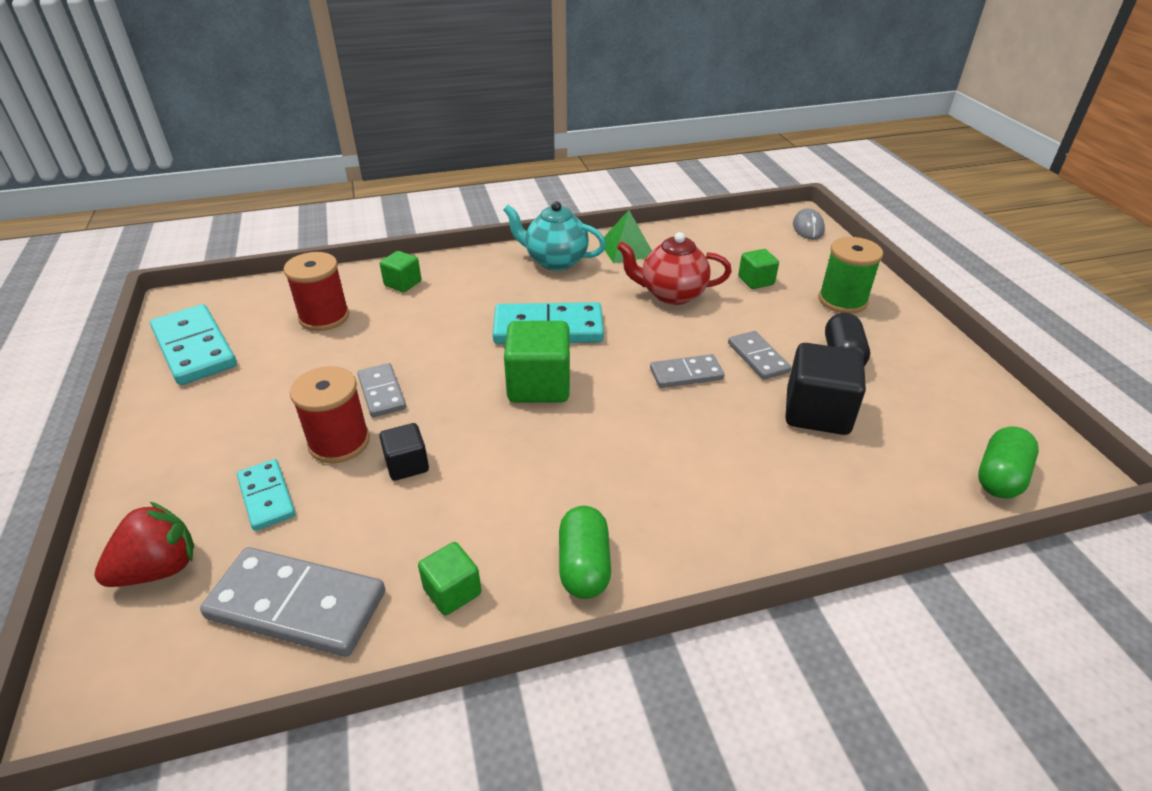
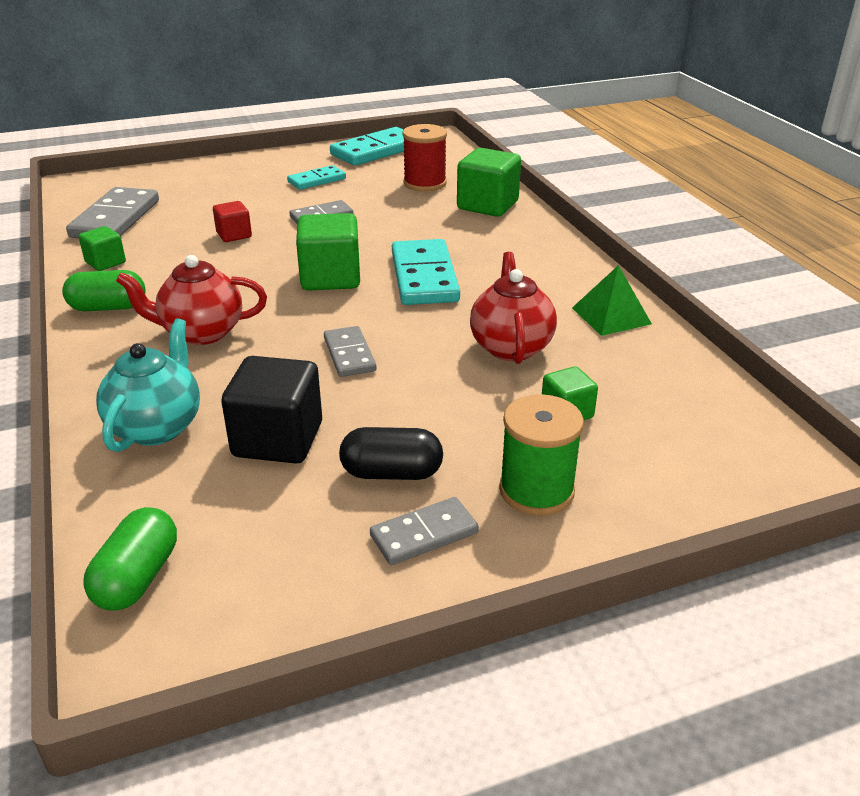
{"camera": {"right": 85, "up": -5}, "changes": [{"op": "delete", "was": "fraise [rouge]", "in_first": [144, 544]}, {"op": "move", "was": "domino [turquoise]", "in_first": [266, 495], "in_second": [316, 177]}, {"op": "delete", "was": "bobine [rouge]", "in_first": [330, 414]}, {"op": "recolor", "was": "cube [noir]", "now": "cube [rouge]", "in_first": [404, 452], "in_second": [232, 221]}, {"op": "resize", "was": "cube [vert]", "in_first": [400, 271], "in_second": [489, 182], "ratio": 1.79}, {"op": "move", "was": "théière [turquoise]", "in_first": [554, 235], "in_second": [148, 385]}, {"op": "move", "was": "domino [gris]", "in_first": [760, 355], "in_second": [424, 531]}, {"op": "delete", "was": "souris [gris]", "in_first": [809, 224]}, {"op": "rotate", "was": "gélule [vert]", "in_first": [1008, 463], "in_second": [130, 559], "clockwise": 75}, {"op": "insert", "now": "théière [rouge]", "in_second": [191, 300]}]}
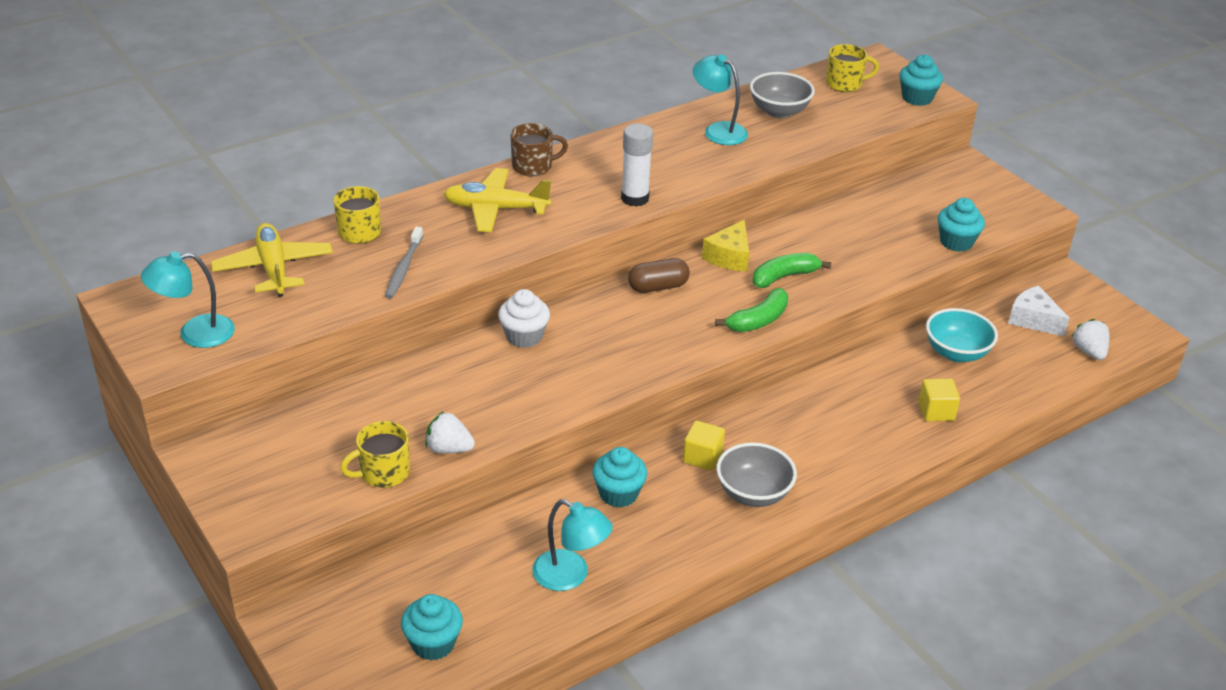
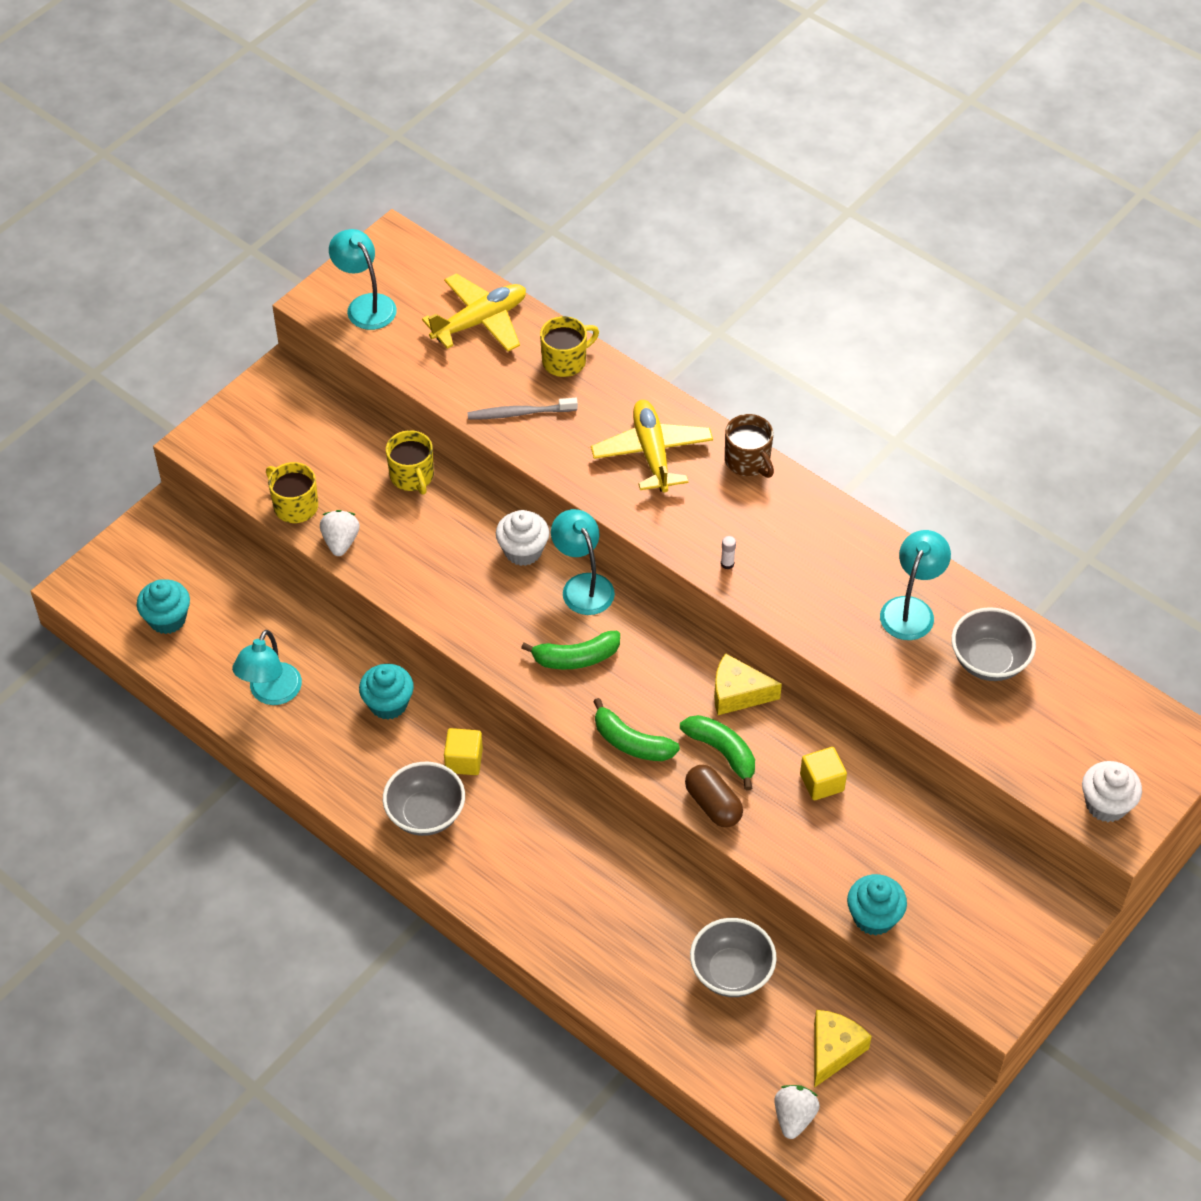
{"camera": {"right": 75, "up": 15}, "changes": [{"op": "resize", "was": "bâton de colle [blanc]", "in_first": [637, 165], "in_second": [728, 553], "ratio": 0.42}, {"op": "move", "was": "gélule [marron]", "in_first": [659, 275], "in_second": [714, 796]}, {"op": "move", "was": "tasse [jaune]", "in_first": [852, 68], "in_second": [410, 462]}, {"op": "recolor", "was": "muffin [turquoise]", "now": "muffin [blanc]", "in_first": [921, 80], "in_second": [1112, 791]}, {"op": "move", "was": "cube [jaune]", "in_first": [939, 400], "in_second": [823, 773]}, {"op": "recolor", "was": "bol [turquoise]", "now": "bol [gris]", "in_first": [962, 335], "in_second": [733, 957]}, {"op": "recolor", "was": "fromage [blanc]", "now": "fromage [jaune]", "in_first": [1039, 311], "in_second": [843, 1049]}, {"op": "rotate", "was": "fraise [blanc]", "in_first": [1090, 339], "in_second": [797, 1112], "clockwise": -45}, {"op": "insert", "now": "banane [vert]", "in_second": [570, 650]}, {"op": "insert", "now": "lampe [turquoise]", "in_second": [583, 562]}]}
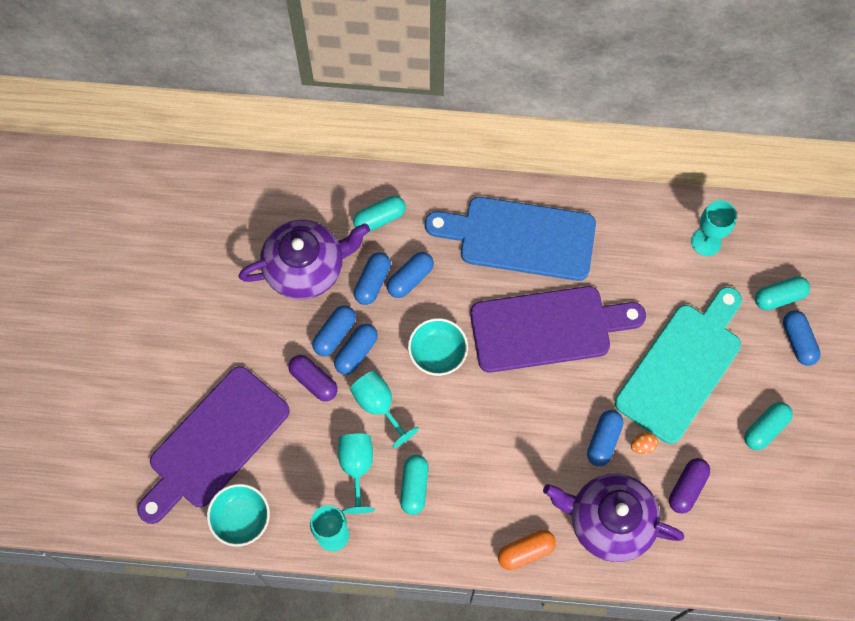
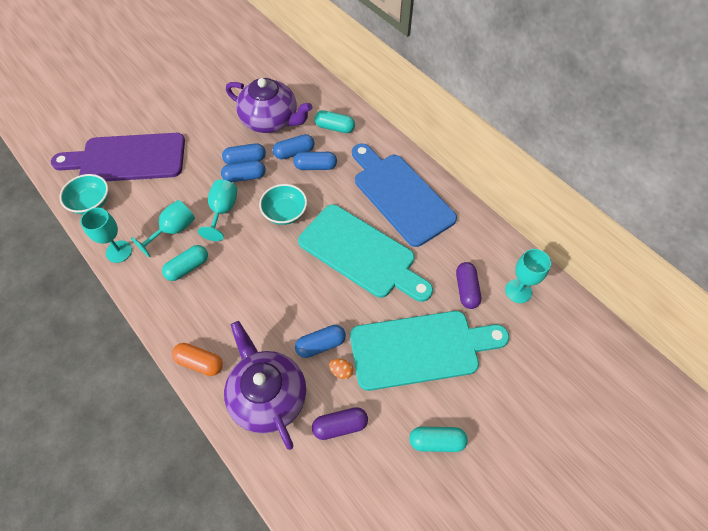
{"camera": {"right": 45, "up": -10}, "changes": [{"op": "move", "was": "gélule [violet]", "in_first": [313, 378], "in_second": [468, 285]}, {"op": "recolor", "was": "planche à découper [violet]", "now": "planche à découper [turquoise]", "in_first": [558, 329], "in_second": [365, 253]}, {"op": "delete", "was": "gélule [turquoise]", "in_first": [782, 293]}, {"op": "delete", "was": "gélule [bleu]", "in_first": [802, 338]}]}
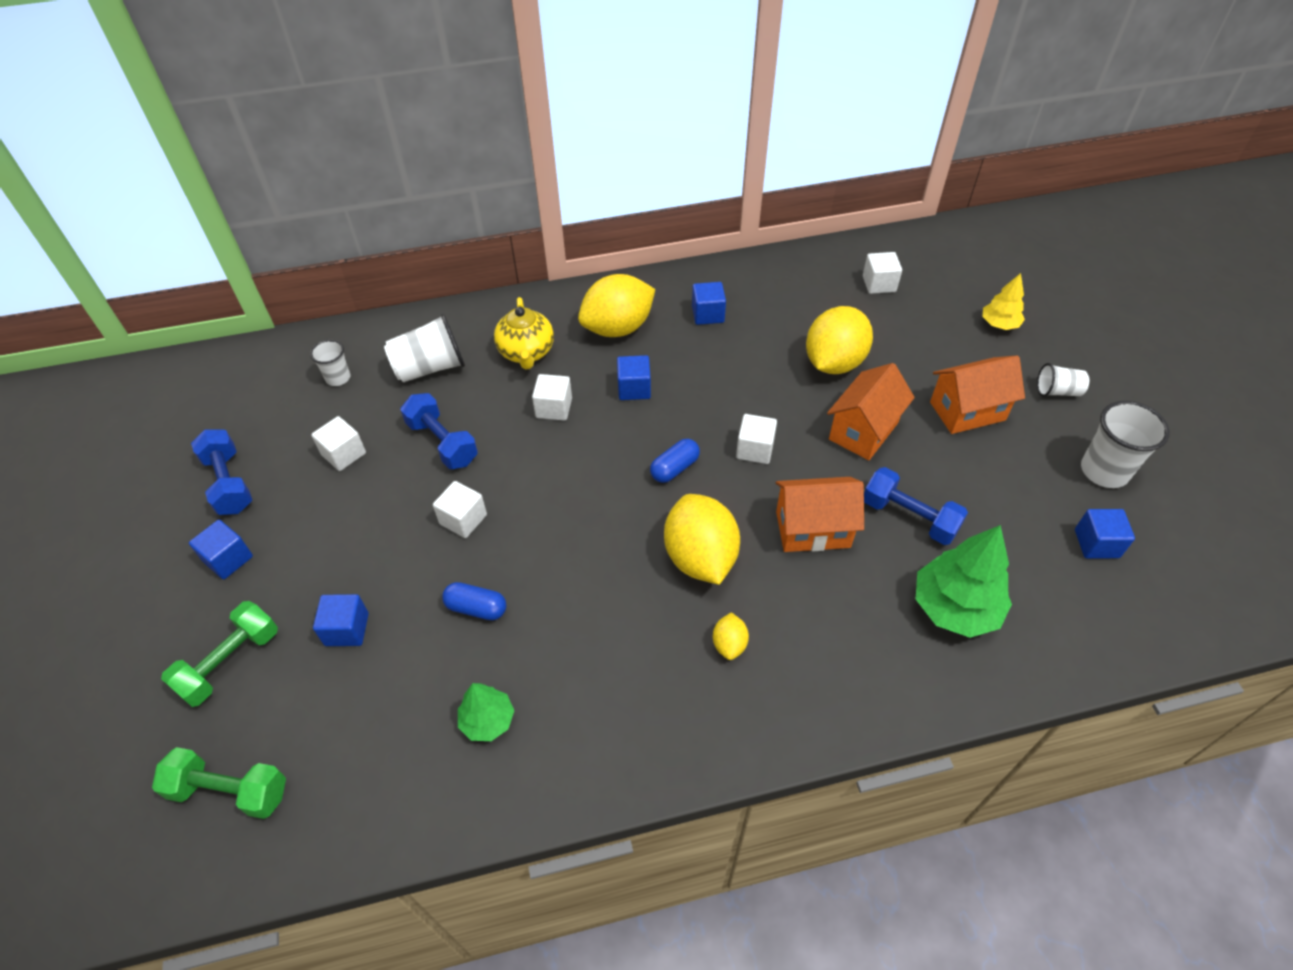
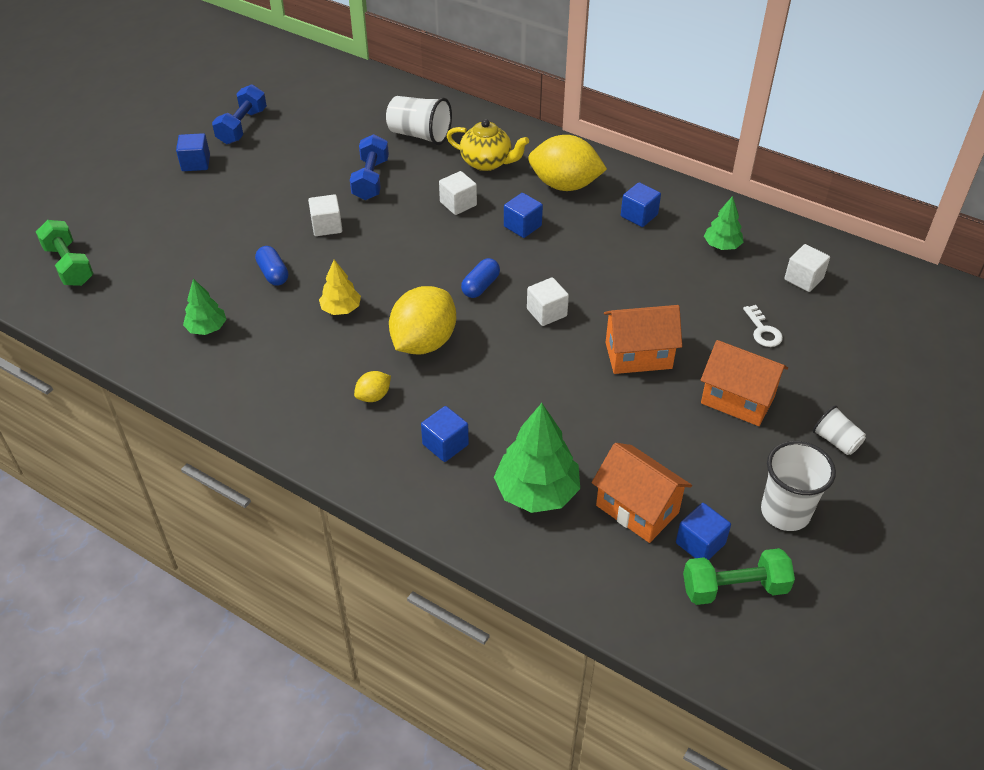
{"camera": {"right": 45, "up": -5}, "changes": [{"op": "move", "was": "haltère [vert]", "in_first": [219, 654], "in_second": [739, 576]}, {"op": "delete", "was": "gobelet [blanc]", "in_first": [330, 363]}, {"op": "delete", "was": "cube [blanc]", "in_first": [338, 443]}, {"op": "move", "was": "cube [bleu]", "in_first": [341, 620], "in_second": [445, 434]}, {"op": "rotate", "was": "théière [jaune]", "in_first": [524, 333], "in_second": [488, 145], "clockwise": -105}, {"op": "rotate", "was": "gélule [bleu]", "in_first": [675, 461], "in_second": [480, 278], "clockwise": -60}, {"op": "move", "was": "maison [orange]", "in_first": [820, 514], "in_second": [642, 493]}, {"op": "delete", "was": "citron [jaune]", "in_first": [839, 340]}, {"op": "delete", "was": "haltère [bleu]", "in_first": [916, 506]}, {"op": "move", "was": "arbre [jaune]", "in_first": [1003, 301], "in_second": [340, 287]}, {"op": "insert", "now": "arbre [vert]", "in_second": [724, 223]}, {"op": "insert", "now": "clé [blanc]", "in_second": [763, 326]}]}
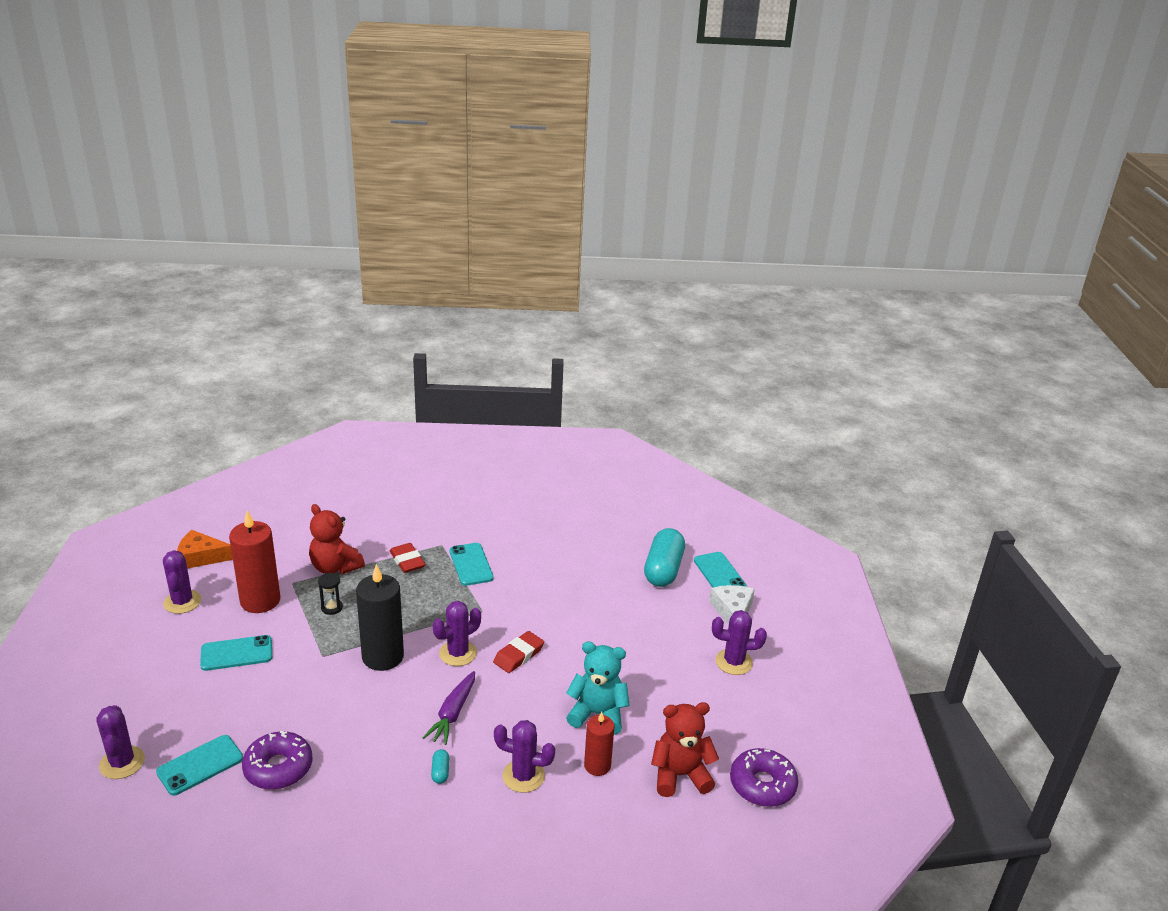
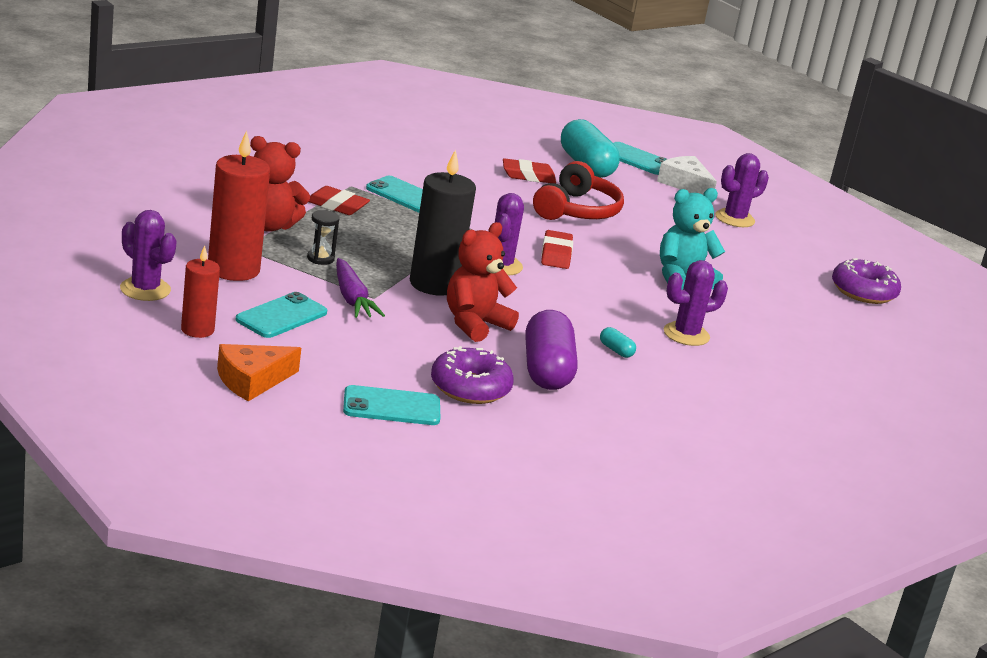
{"camera": {"right": -40, "up": -5}, "changes": [{"op": "delete", "was": "cactus [violet]", "in_first": [120, 742]}, {"op": "rotate", "was": "téléphone [turquoise]", "in_first": [199, 765], "in_second": [391, 405], "clockwise": 75}, {"op": "move", "was": "fromage [orange]", "in_first": [205, 549], "in_second": [259, 372]}, {"op": "move", "was": "carotte [violet]", "in_first": [449, 708], "in_second": [360, 288]}, {"op": "move", "was": "bougie [rouge]", "in_first": [599, 744], "in_second": [200, 292]}, {"op": "move", "was": "ours en peluche [rouge]", "in_first": [685, 749], "in_second": [483, 282]}, {"op": "insert", "now": "gomme [rouge]", "in_second": [529, 171]}, {"op": "insert", "now": "gélule [violet]", "in_second": [551, 350]}, {"op": "insert", "now": "casque audio [rouge]", "in_second": [578, 190]}]}
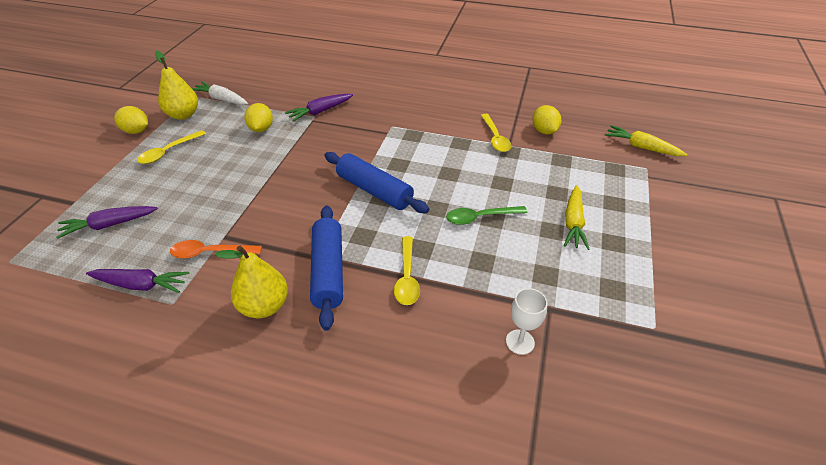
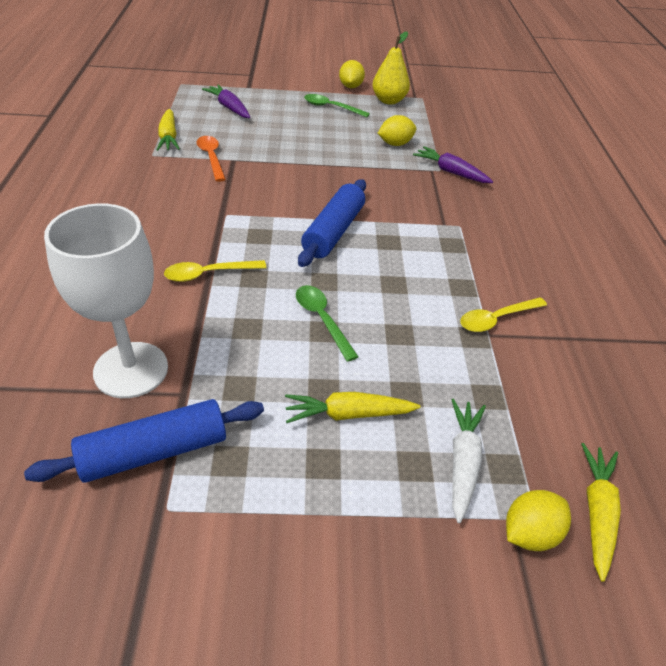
{"camera": {"right": 70, "up": 0}, "changes": [{"op": "recolor", "was": "carotte [violet]", "now": "carotte [jaune]", "in_first": [137, 281], "in_second": [168, 130]}, {"op": "recolor", "was": "cuillère [jaune]", "now": "cuillère [vert]", "in_first": [171, 147], "in_second": [337, 105]}, {"op": "move", "was": "carotte [blanc]", "in_first": [220, 93], "in_second": [469, 461]}, {"op": "delete", "was": "poire [jaune]", "in_first": [251, 282]}, {"op": "move", "was": "rouleau à pâtisserie [bleu]", "in_first": [326, 268], "in_second": [144, 441]}, {"op": "resize", "was": "verre à pied [blanc]", "in_first": [527, 321], "in_second": [106, 300], "ratio": 2.19}, {"op": "move", "was": "citron [jaune]", "in_first": [546, 119], "in_second": [538, 520]}]}
